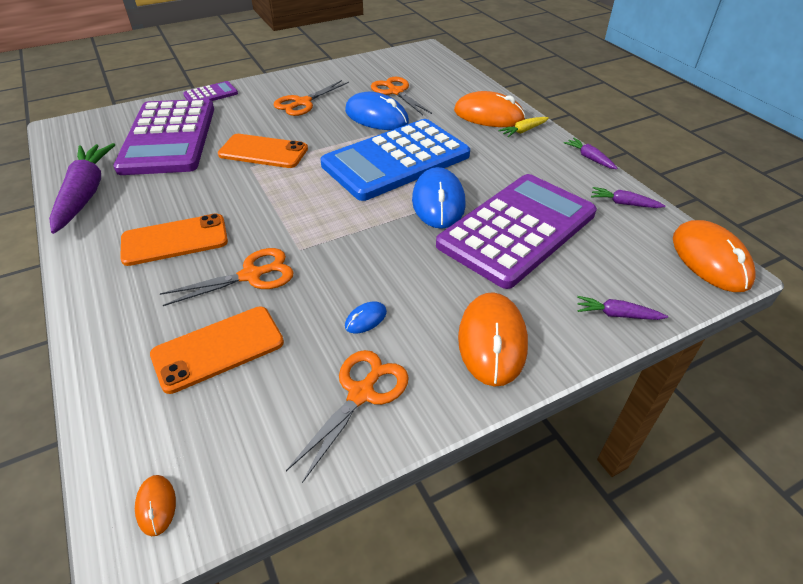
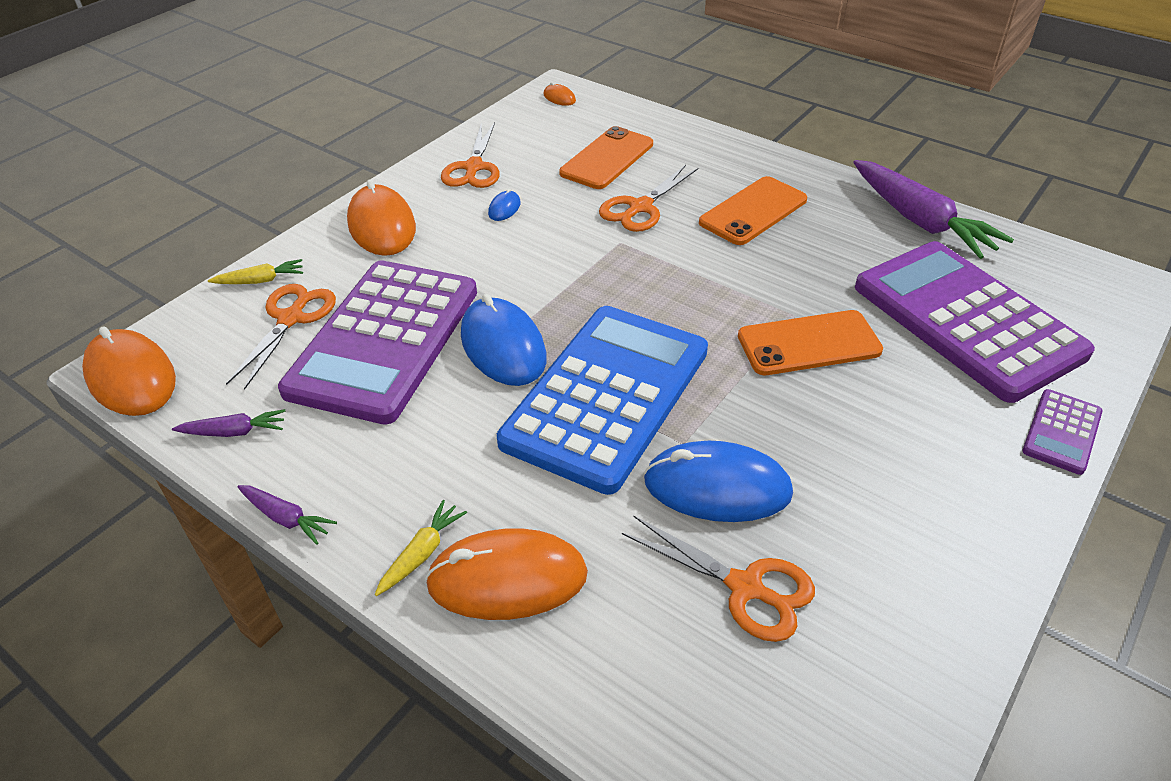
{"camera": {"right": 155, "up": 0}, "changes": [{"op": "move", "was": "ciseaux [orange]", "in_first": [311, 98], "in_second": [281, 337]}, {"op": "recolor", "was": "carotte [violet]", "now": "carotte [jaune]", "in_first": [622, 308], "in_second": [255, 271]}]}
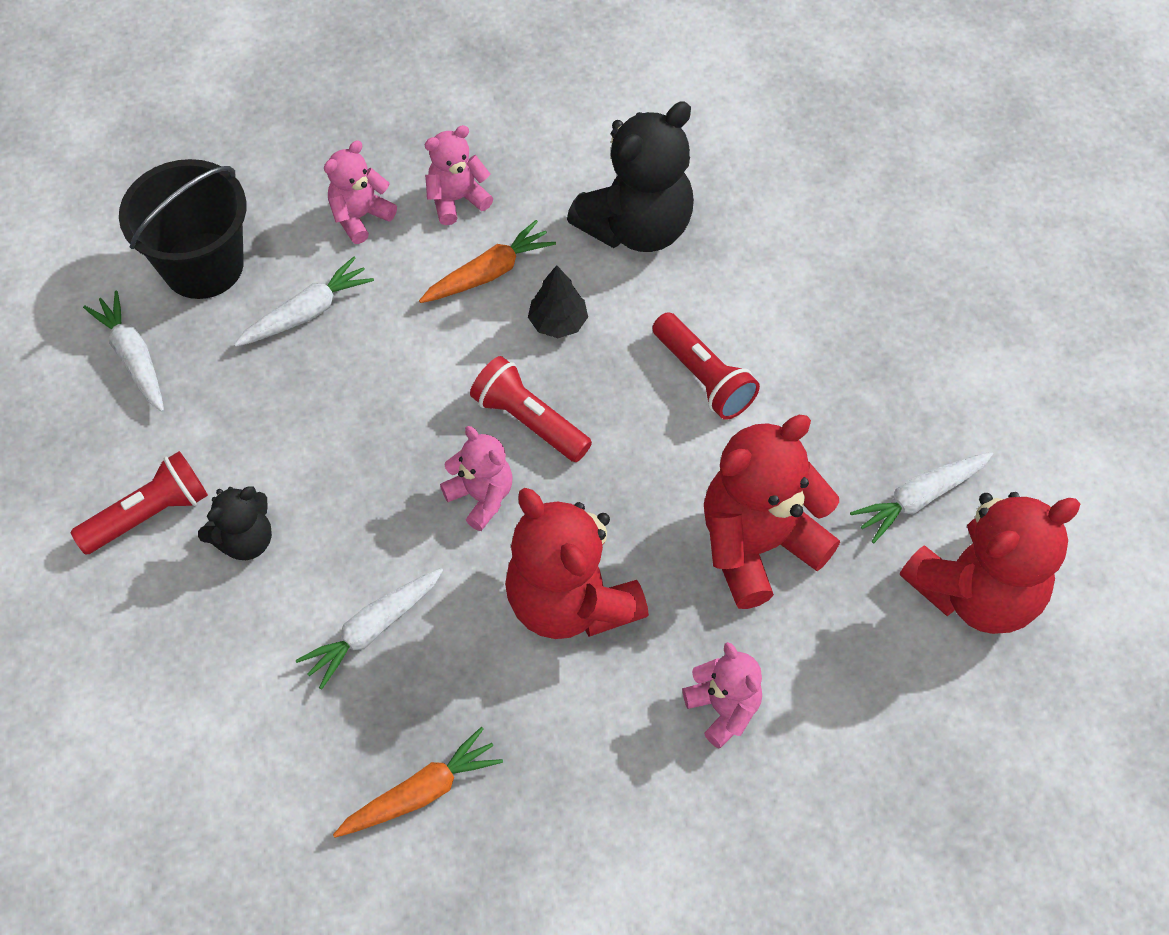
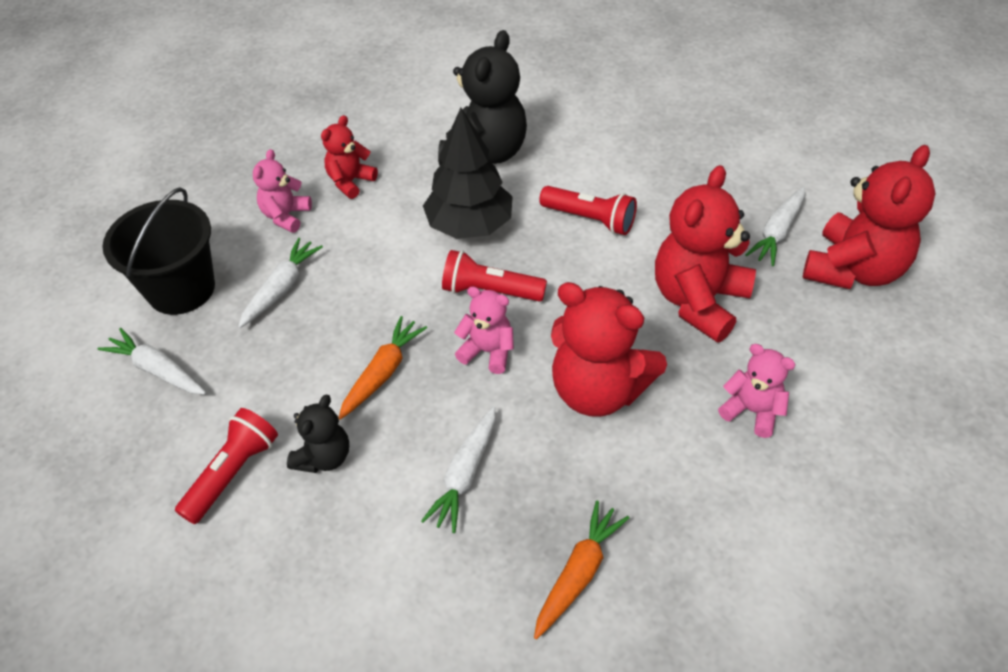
{"camera": {"right": -25, "up": -10}, "changes": [{"op": "move", "was": "carotte [orange]", "in_first": [487, 261], "in_second": [382, 368]}, {"op": "recolor", "was": "ours en peluche [rose]", "now": "ours en peluche [rouge]", "in_first": [458, 175], "in_second": [349, 157]}, {"op": "resize", "was": "arbre [noir]", "in_first": [558, 301], "in_second": [468, 173], "ratio": 1.93}]}
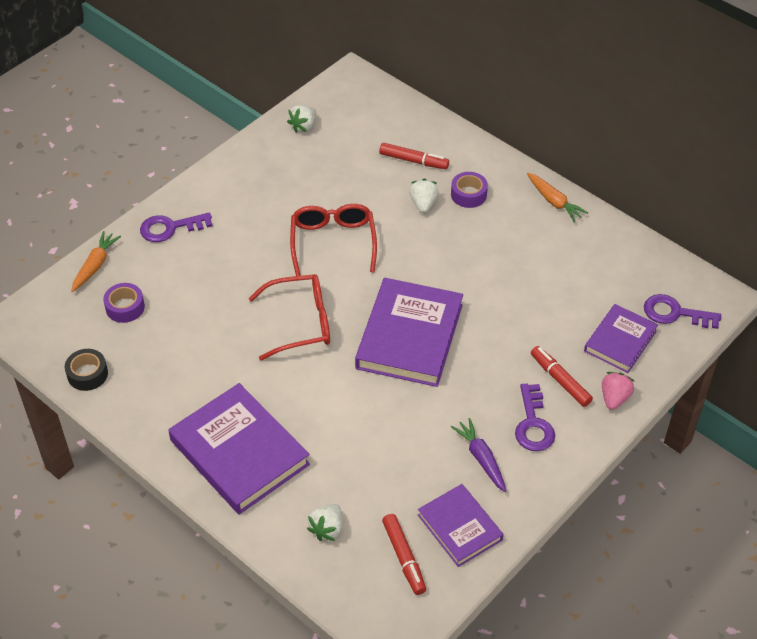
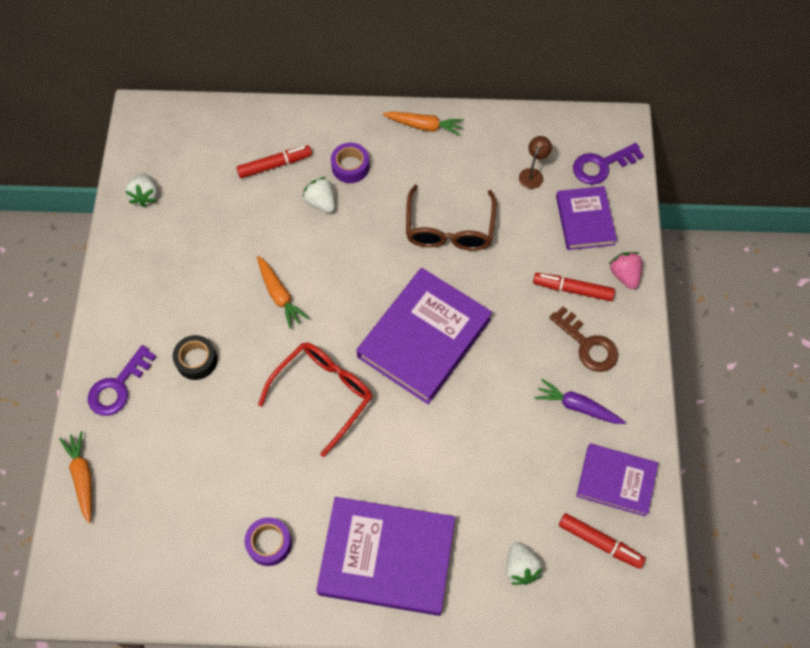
{"camera": {"right": -40, "up": 15}, "changes": [{"op": "move", "was": "ruban adhésif [noir]", "in_first": [86, 370], "in_second": [195, 357]}, {"op": "move", "was": "ruban adhésif [violet]", "in_first": [124, 303], "in_second": [268, 541]}, {"op": "replace", "was": "lunettes [rouge]", "now": "carotte [orange]", "in_first": [333, 240], "in_second": [283, 292]}, {"op": "rotate", "was": "livre [violet]", "in_first": [409, 332], "in_second": [424, 336], "clockwise": 60}, {"op": "recolor", "was": "clé [violet]", "now": "clé [marron]", "in_first": [535, 417], "in_second": [583, 339]}, {"op": "insert", "now": "lunettes [marron]", "in_second": [451, 218]}, {"op": "insert", "now": "lampe [marron]", "in_second": [535, 162]}]}
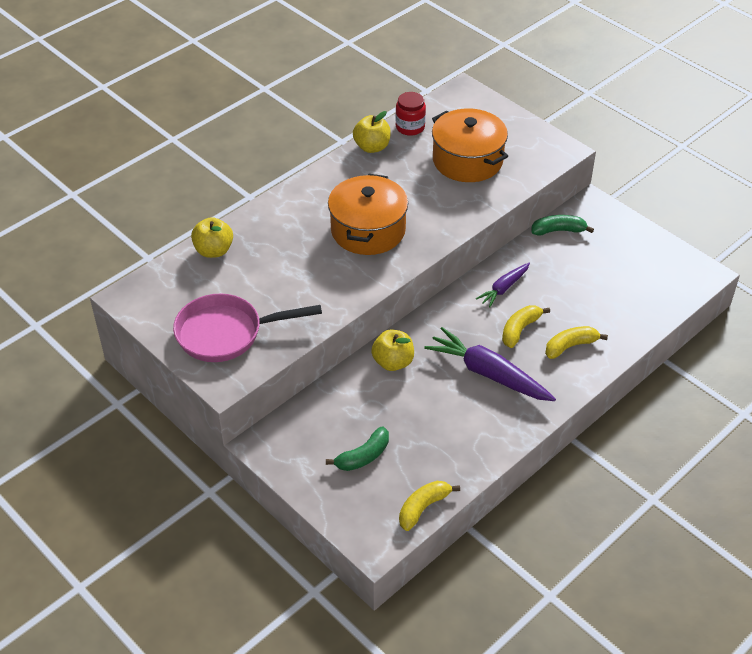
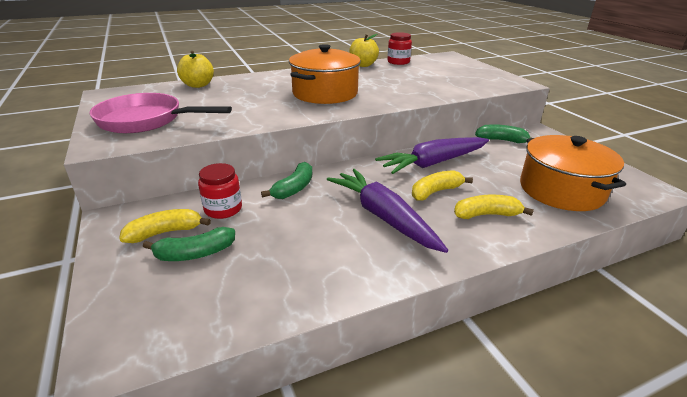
{"camera": {"right": 20, "up": -15}, "changes": [{"op": "replace", "was": "pomme [jaune]", "now": "banane [vert]", "in_first": [392, 350], "in_second": [286, 180]}, {"op": "move", "was": "banane [jaune]", "in_first": [429, 506], "in_second": [165, 226]}, {"op": "move", "was": "marmite [orange]", "in_first": [470, 145], "in_second": [573, 173]}, {"op": "resize", "was": "carotte [violet]", "in_first": [503, 285], "in_second": [432, 155], "ratio": 1.77}, {"op": "insert", "now": "bocal [rouge]", "in_second": [220, 191]}]}
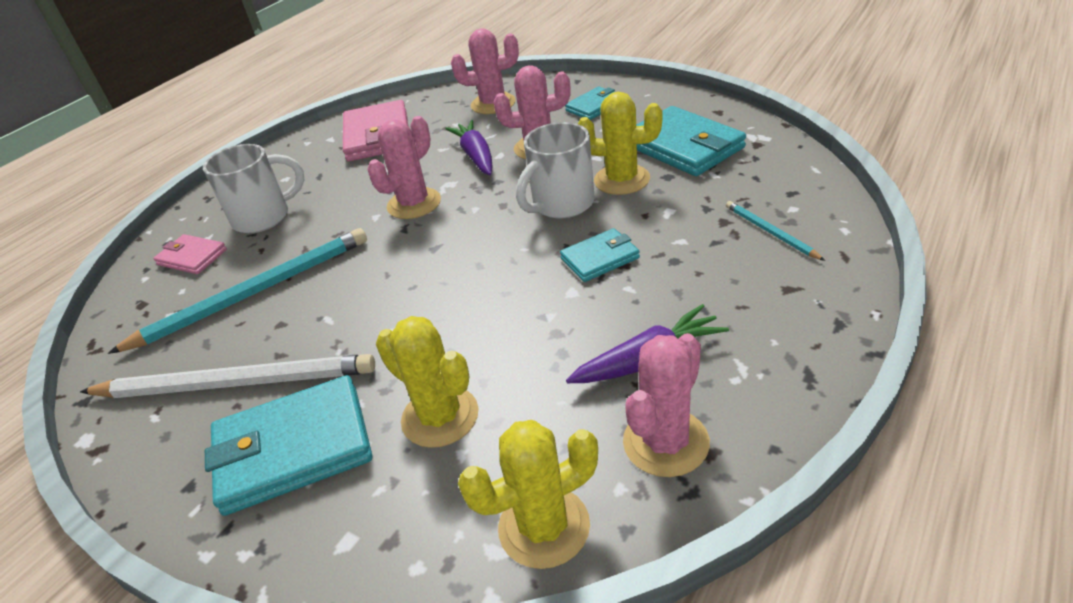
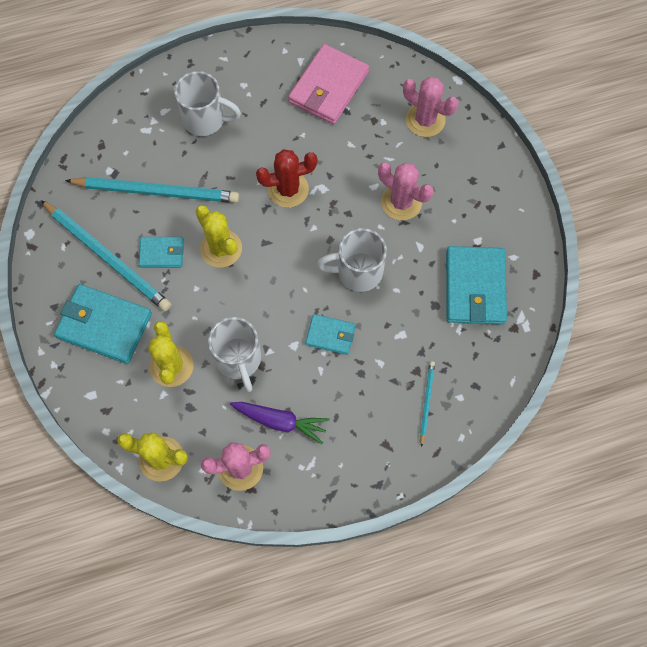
{"camera": {"right": 35, "up": 30}, "changes": [{"op": "recolor", "was": "crayon [blanc]", "now": "crayon [turquoise]", "in_first": [227, 376], "in_second": [106, 255]}, {"op": "delete", "was": "portefeuille [rose]", "in_first": [190, 254]}, {"op": "recolor", "was": "cactus [rose]", "now": "cactus [rouge]", "in_first": [404, 167], "in_second": [286, 178]}, {"op": "delete", "was": "carotte [violet]", "in_first": [469, 147]}, {"op": "move", "was": "portefeuille [turquoise]", "in_first": [590, 103], "in_second": [161, 252]}, {"op": "move", "was": "cactus [jaune]", "in_first": [620, 143], "in_second": [219, 236]}, {"op": "insert", "now": "tasse [blanc]", "in_second": [234, 354]}]}
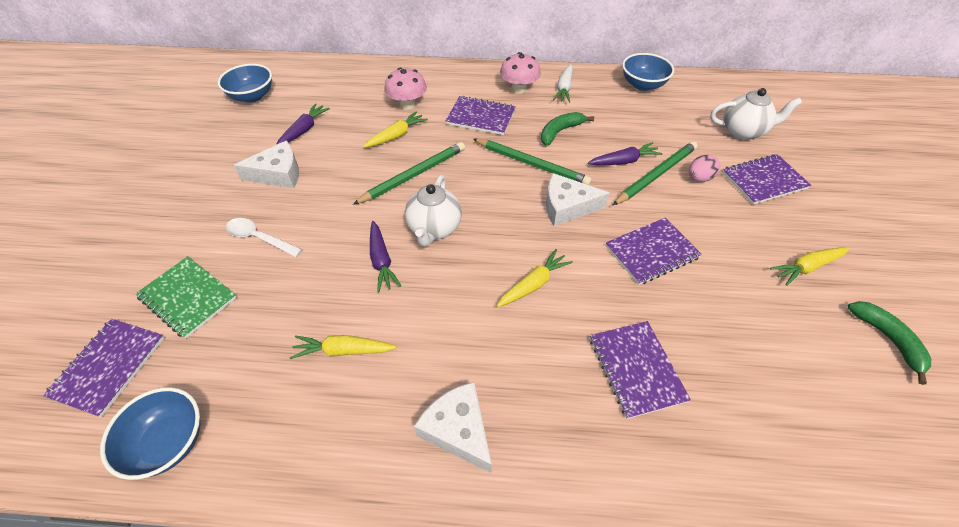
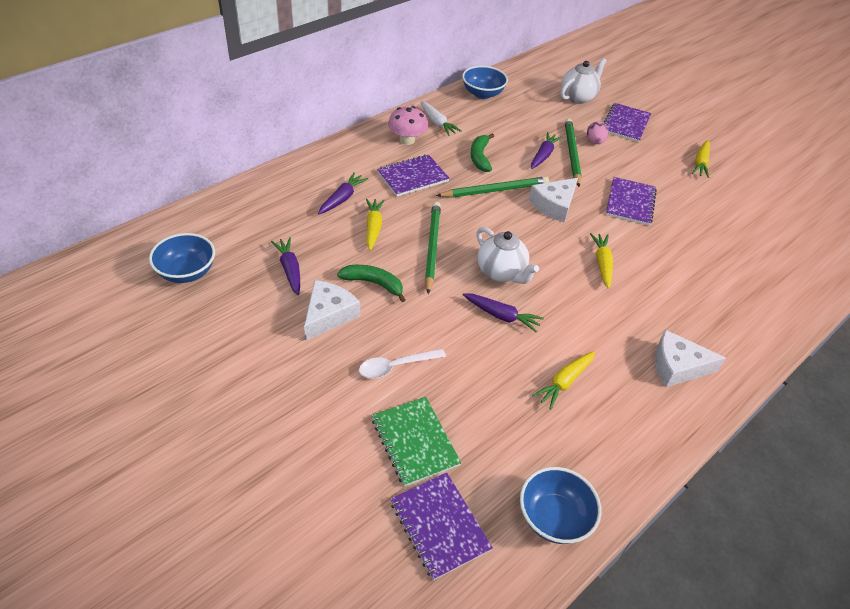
{"camera": {"right": -50, "up": -5}, "changes": [{"op": "rotate", "was": "carnet [vert]", "in_first": [186, 297], "in_second": [416, 442], "clockwise": 75}, {"op": "replace", "was": "champignon [rose]", "now": "carotte [violet]", "in_first": [406, 88], "in_second": [343, 193]}, {"op": "delete", "was": "carnet [violet]", "in_first": [640, 370]}, {"op": "move", "was": "banane [vert]", "in_first": [889, 343], "in_second": [371, 283]}]}
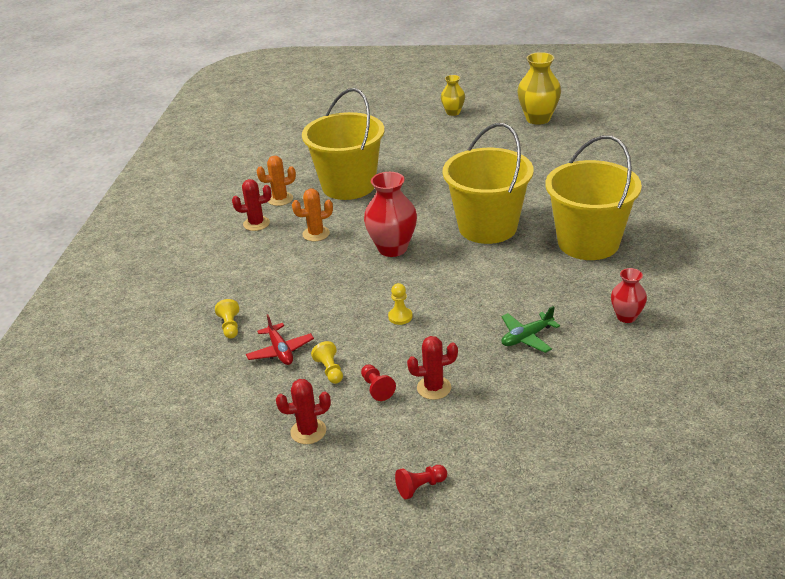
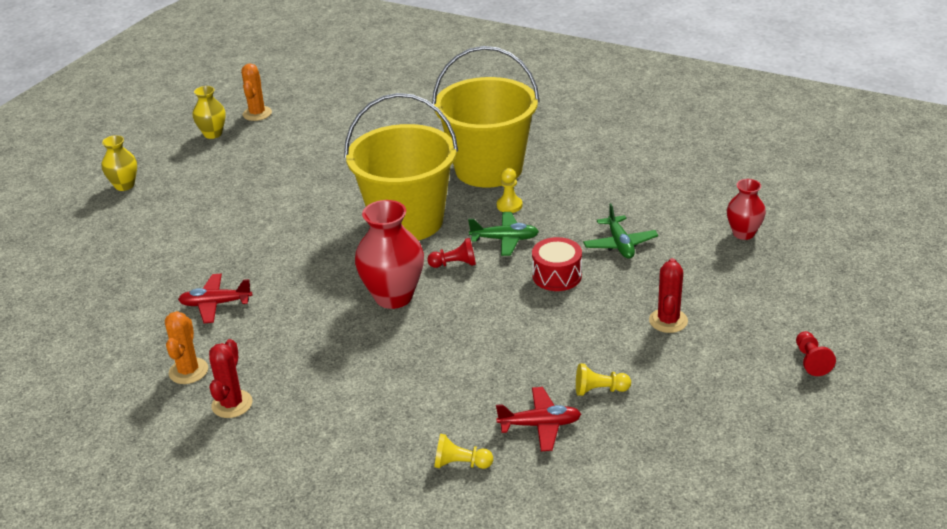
{"camera": {"right": -70, "up": 0}, "changes": [{"op": "delete", "was": "cactus [rouge]", "in_first": [303, 411]}, {"op": "move", "was": "cactus [orange]", "in_first": [312, 215], "in_second": [256, 92]}, {"op": "replace", "was": "seau [jaune]", "now": "avion [rouge]", "in_first": [343, 144], "in_second": [215, 298]}, {"op": "move", "was": "pion [rouge]", "in_first": [378, 382], "in_second": [451, 253]}, {"op": "move", "was": "pion [jaune]", "in_first": [400, 304], "in_second": [509, 190]}, {"op": "resize", "was": "vase [jaune]", "in_first": [539, 88], "in_second": [209, 112], "ratio": 0.59}, {"op": "move", "was": "vase [rouge]", "in_first": [629, 295], "in_second": [746, 209]}, {"op": "insert", "now": "avion [vert]", "in_second": [503, 234]}, {"op": "insert", "now": "tambour [rouge]", "in_second": [557, 264]}]}
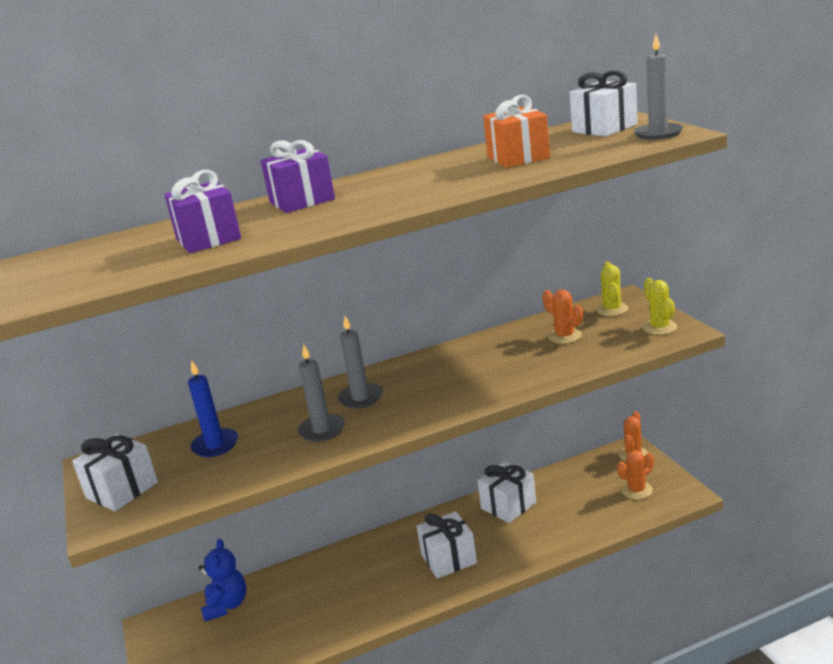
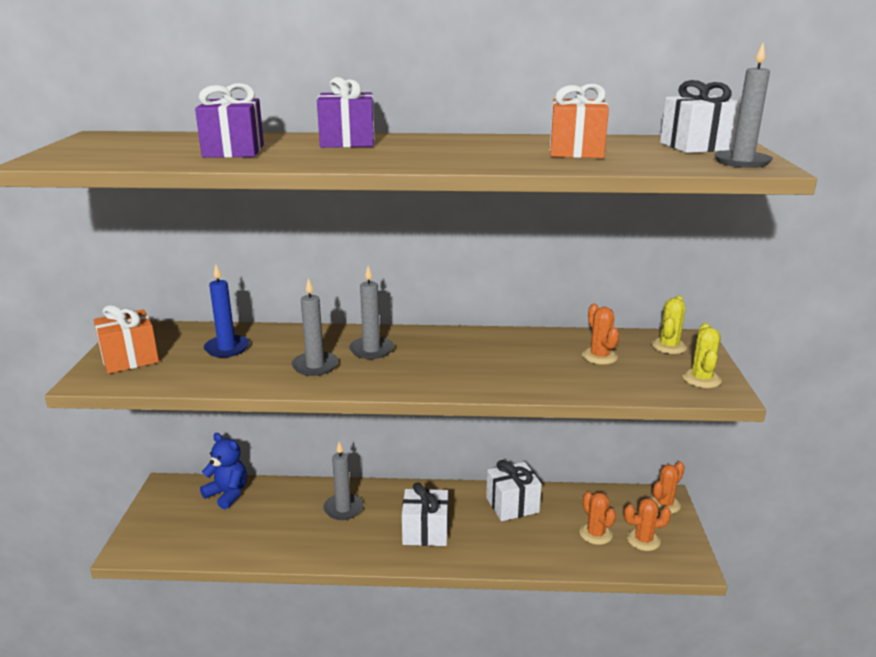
{"camera": {"right": 20, "up": 0}, "changes": [{"op": "recolor", "was": "cadeau [blanc]", "now": "cadeau [orange]", "in_first": [115, 472], "in_second": [126, 339]}, {"op": "rotate", "was": "ours en peluche [bleu]", "in_first": [222, 579], "in_second": [223, 471], "clockwise": -75}, {"op": "insert", "now": "bougie [gris]", "in_second": [343, 481]}, {"op": "insert", "now": "cactus [orange]", "in_second": [598, 518]}]}
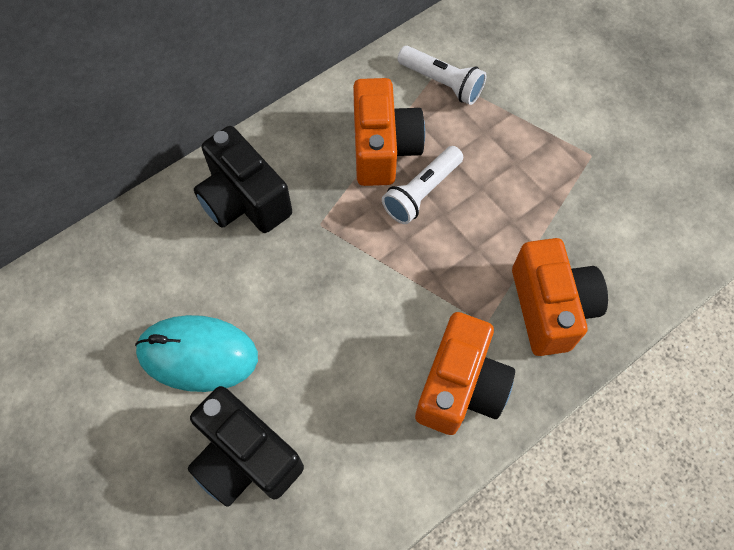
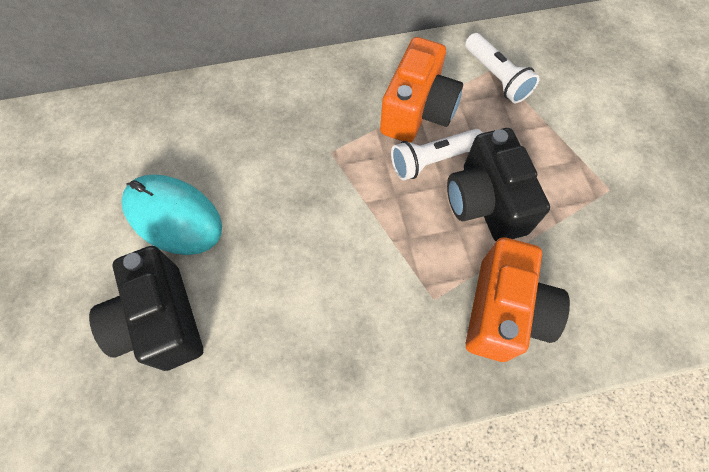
{"camera": {"right": 25, "up": 0}, "changes": [{"op": "move", "was": "appareil photo [noir]", "in_first": [243, 179], "in_second": [498, 184]}, {"op": "delete", "was": "appareil photo [orange]", "in_first": [465, 373]}]}
